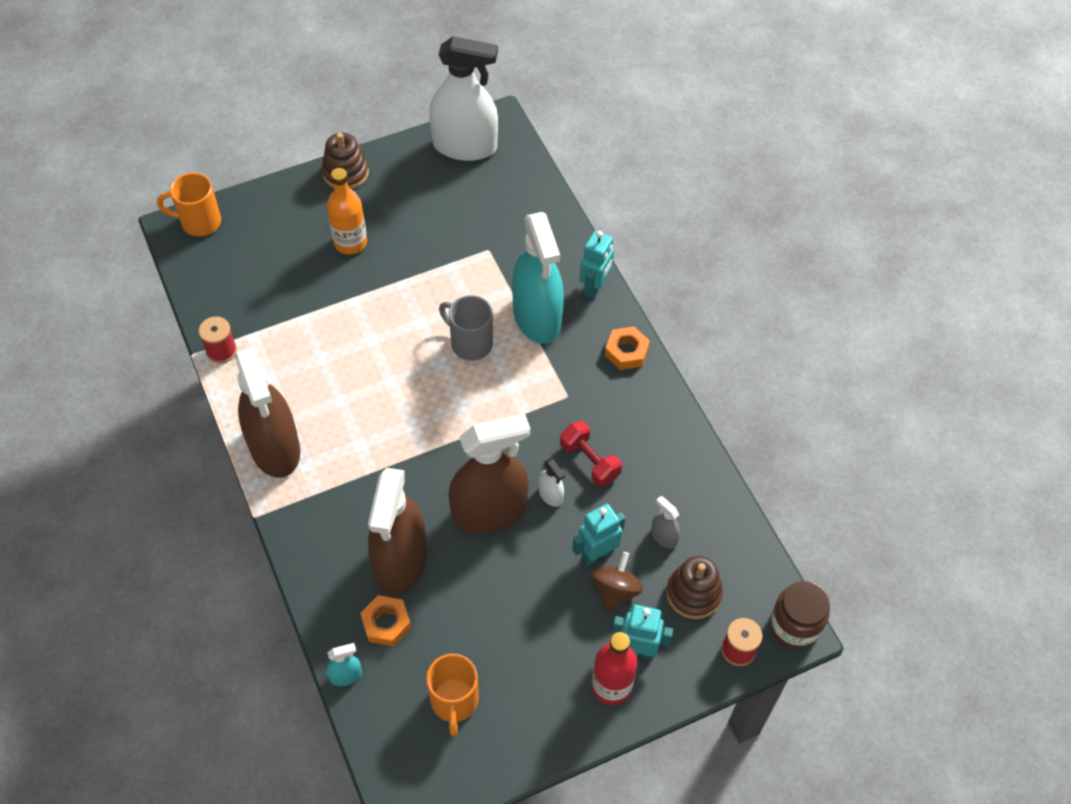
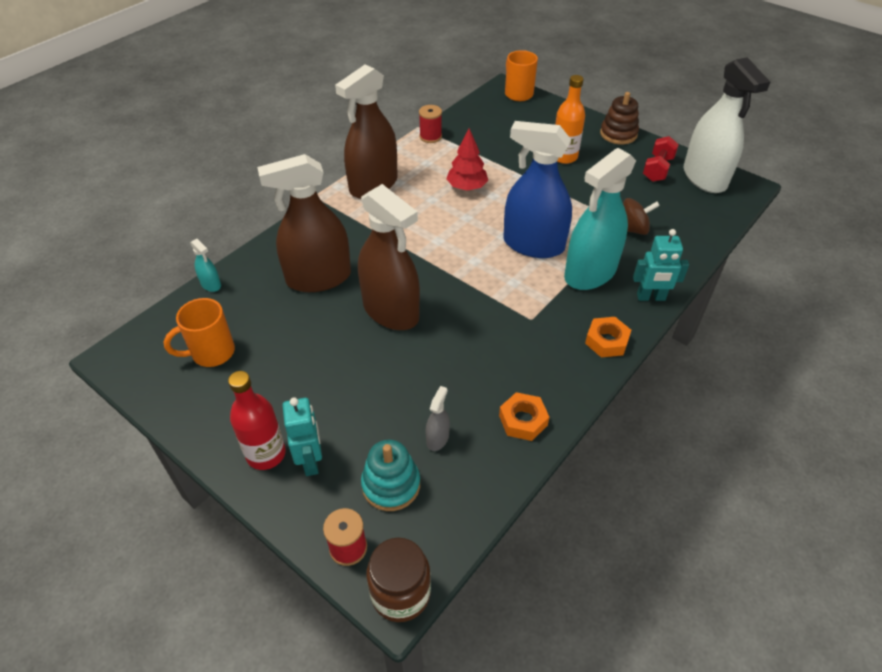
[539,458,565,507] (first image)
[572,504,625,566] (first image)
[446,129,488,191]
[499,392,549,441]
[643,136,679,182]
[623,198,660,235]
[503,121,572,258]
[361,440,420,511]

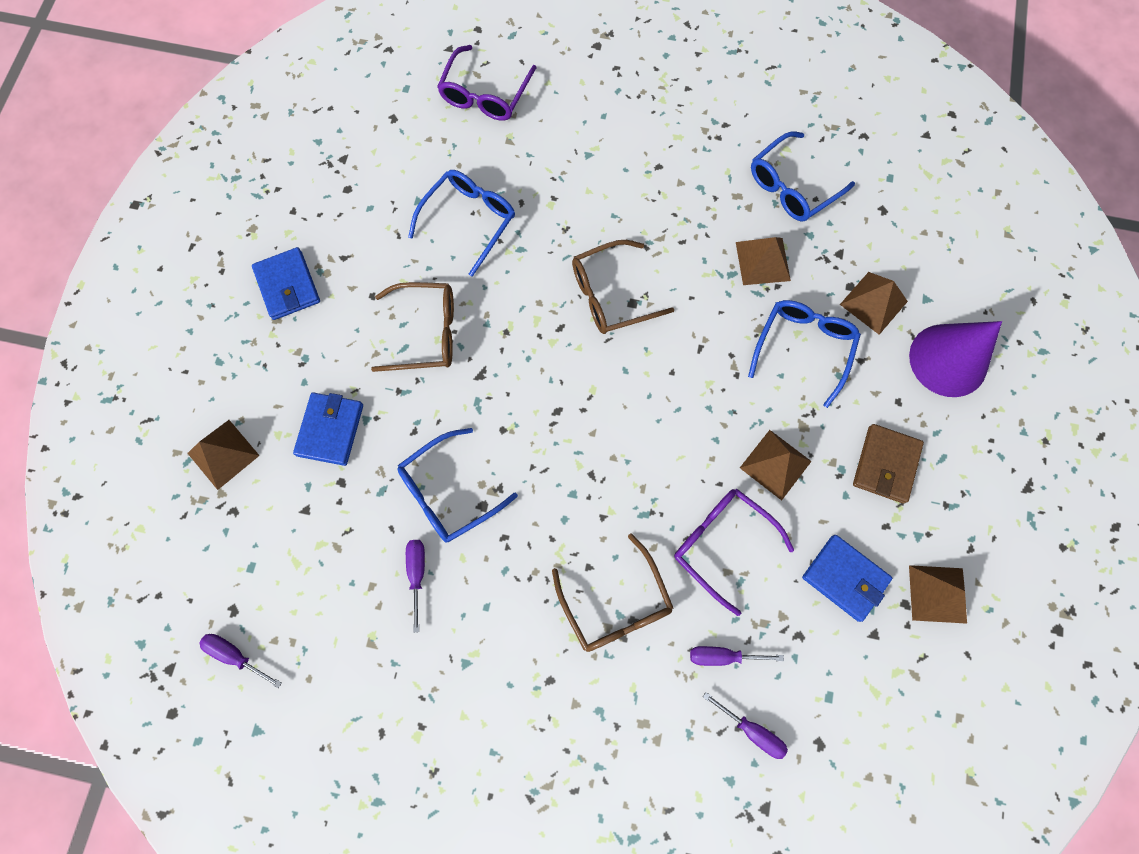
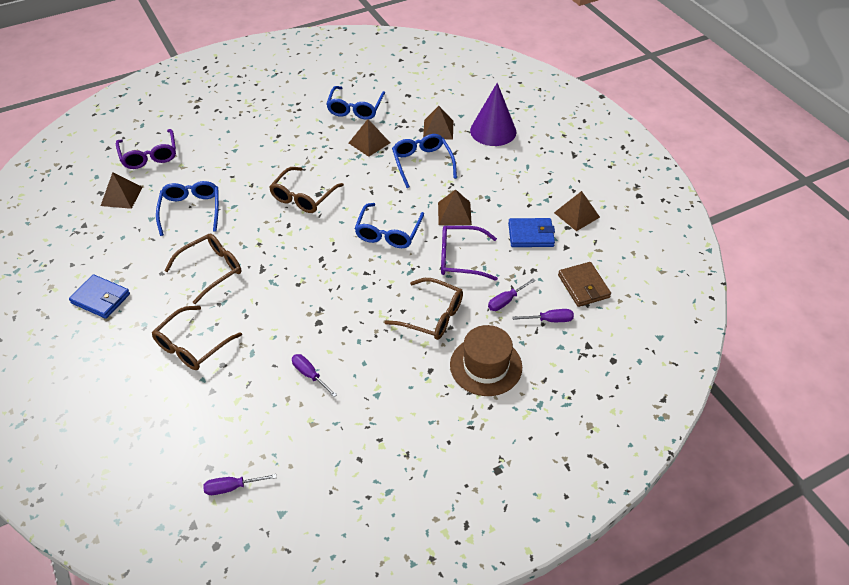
[450,325,522,396]
[101,172,142,209]
[354,203,424,248]
[558,262,611,307]
[152,306,242,370]

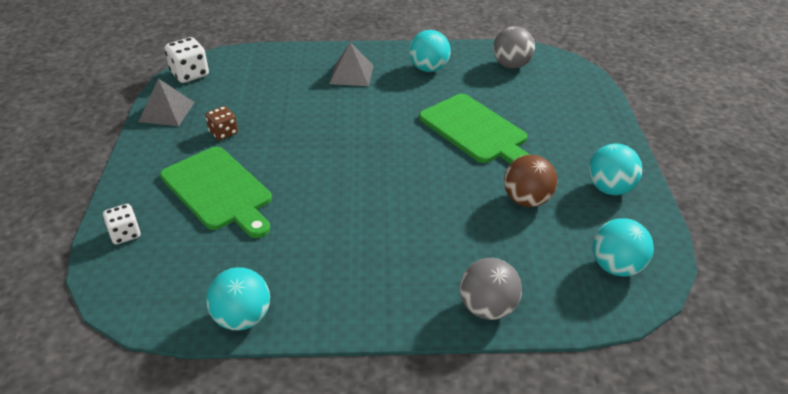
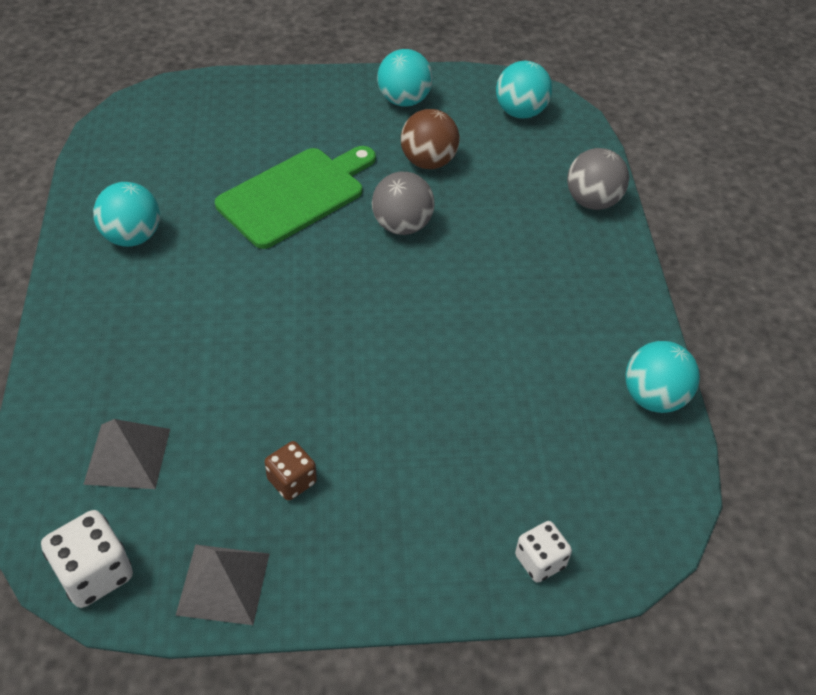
[160,147,272,238] (first image)
[83,419,170,489]
[372,172,435,235]

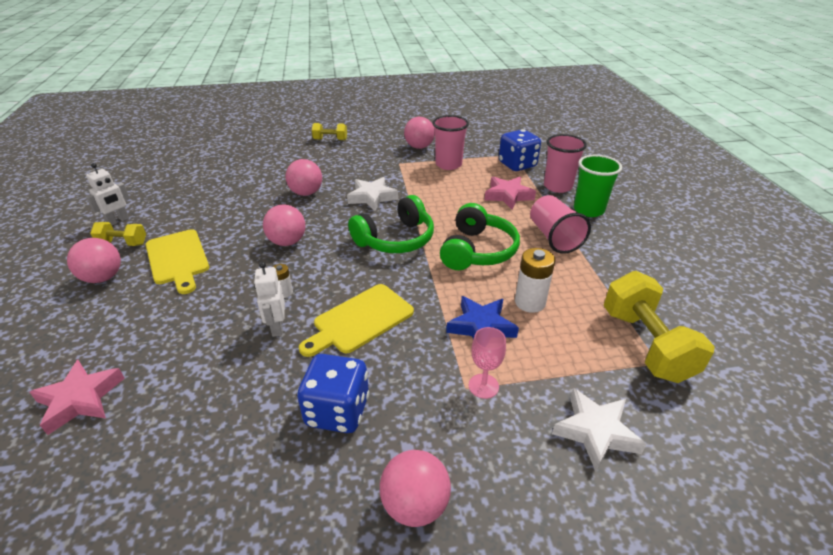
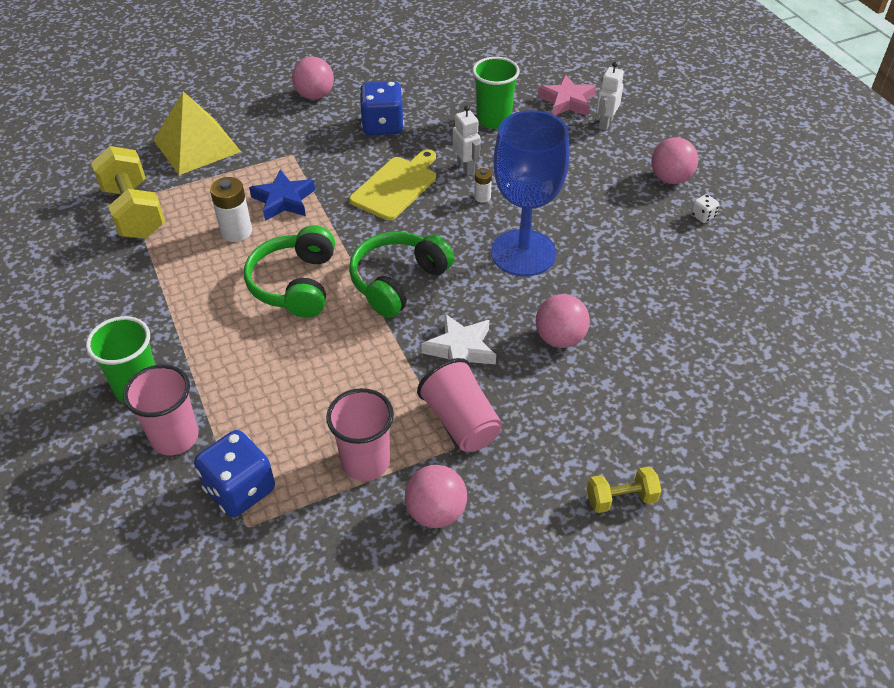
[146,229,209,294] (first image)
[469,327,506,399] (first image)
[484,176,536,210] (first image)
[472,57,520,129]
[596,62,624,130]
[417,358,502,452]
[691,194,719,223]
[491,110,569,277]
[154,91,241,175]

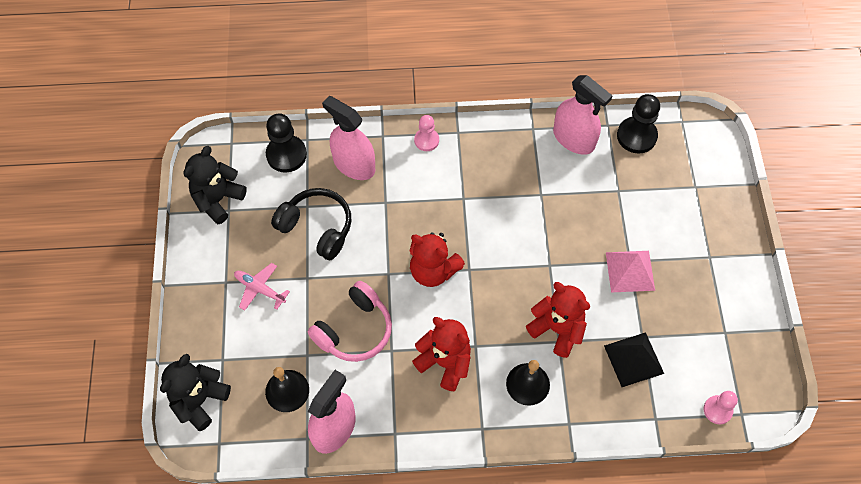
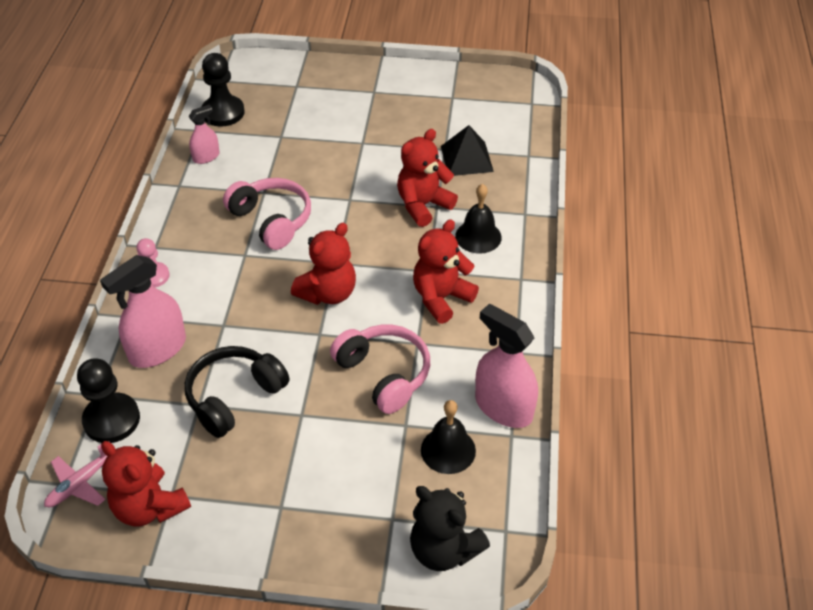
[606,251,655,293] (first image)
[704,391,738,424] (first image)
[223,178,311,250]
[44,441,109,507]
[101,441,191,526]
[188,105,220,164]

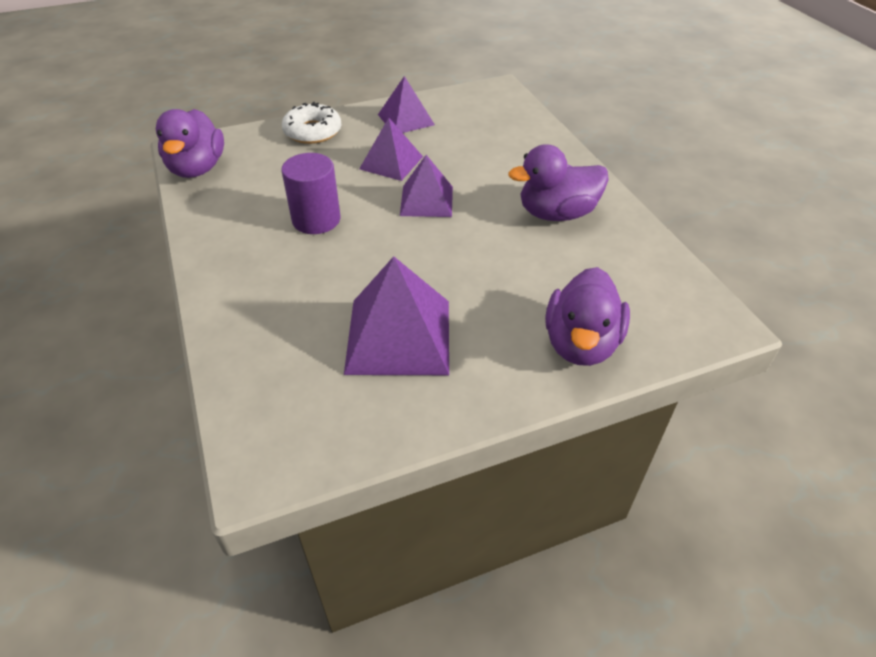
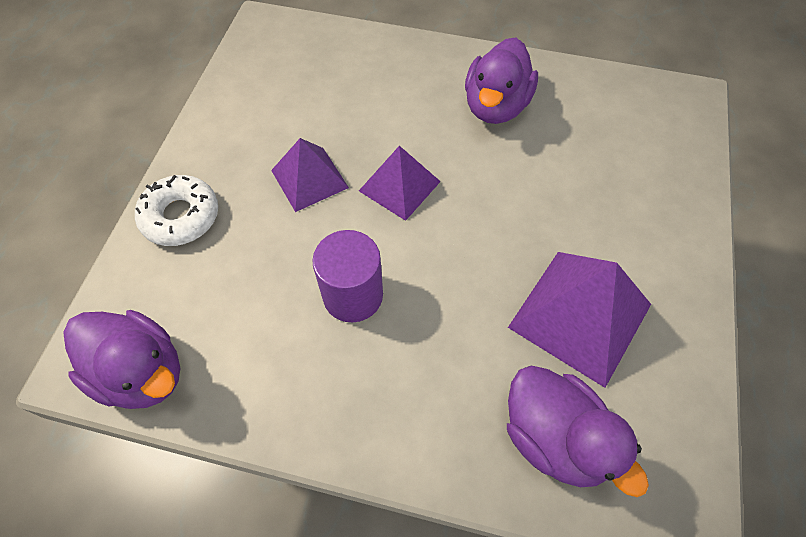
[378,76,435,133] (first image)
[507,366,649,497]

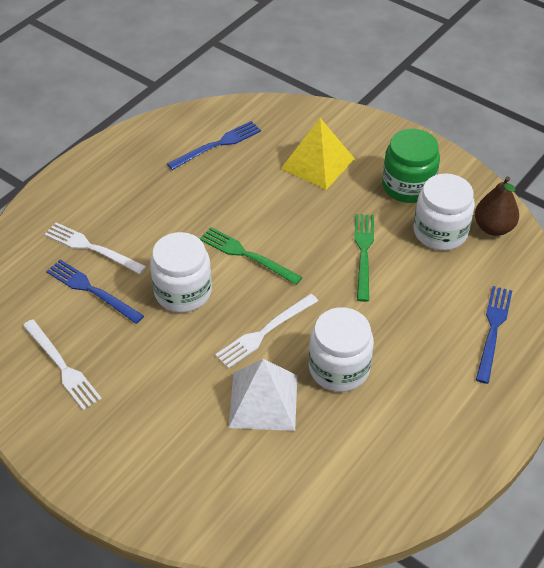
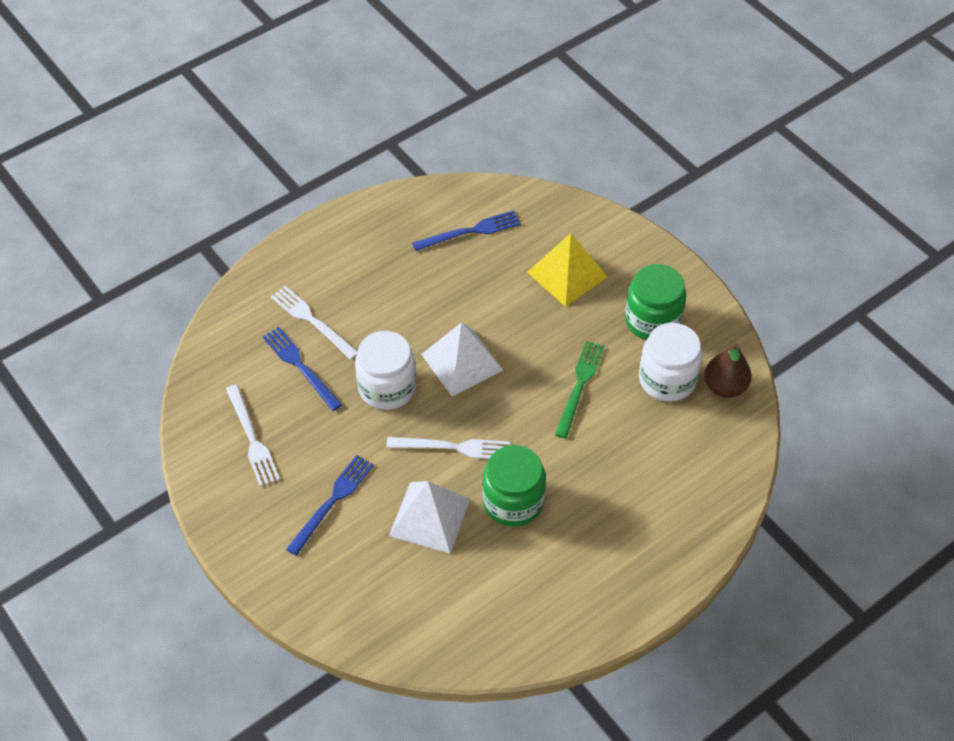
[286,455,374,556]
[421,322,503,396]
[482,445,546,527]
[386,437,510,459]

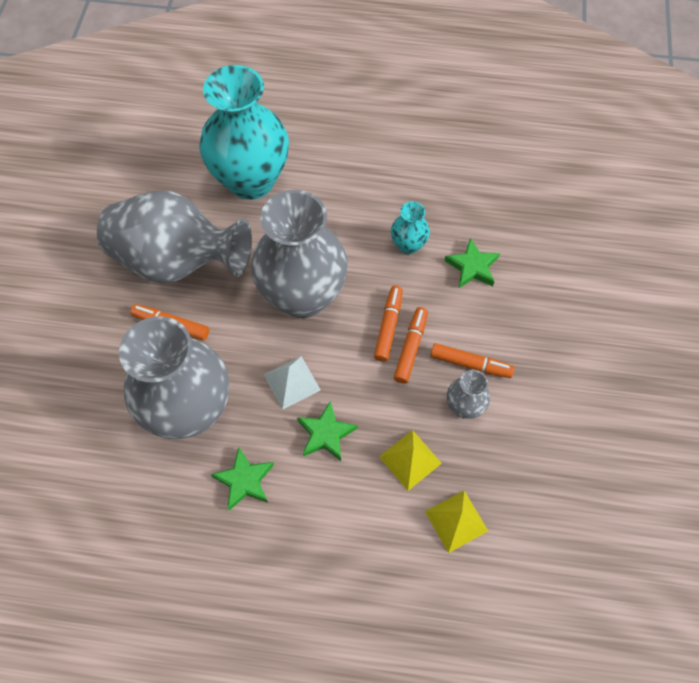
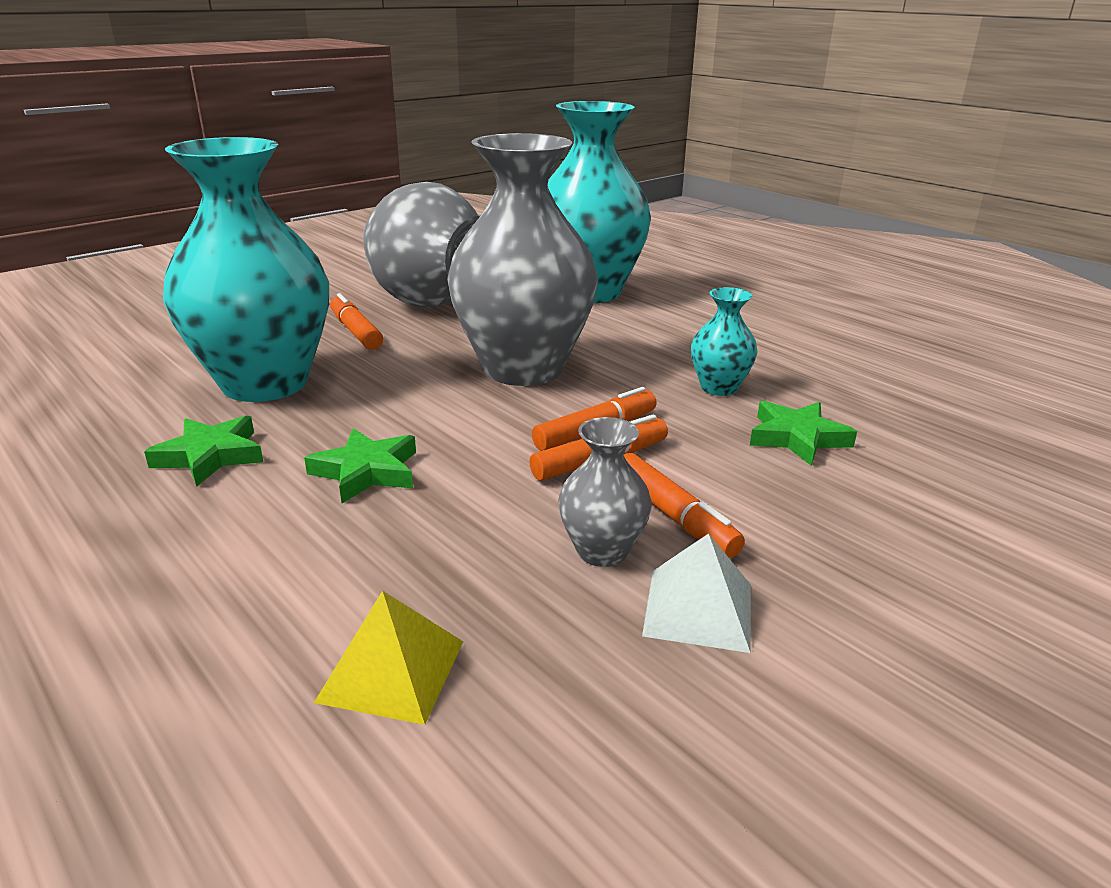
[379,430,442,491] (first image)
[642,533,751,653]
[163,137,329,402]

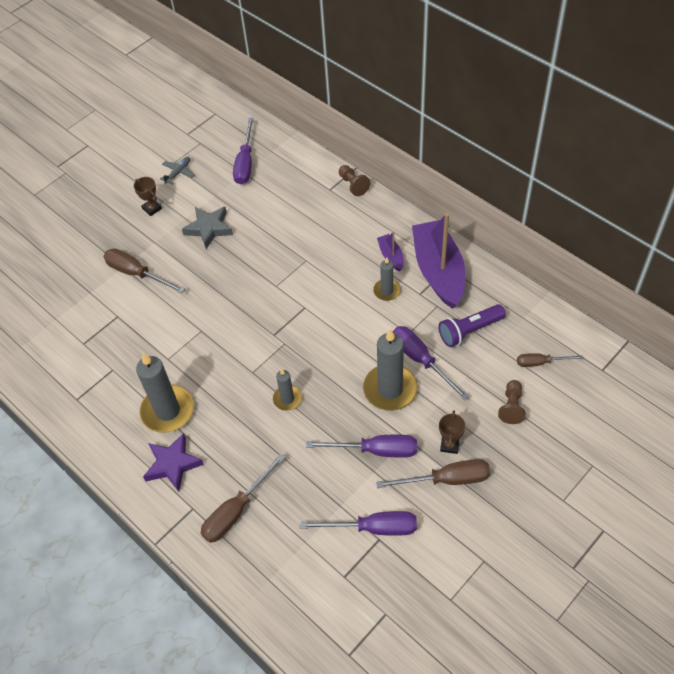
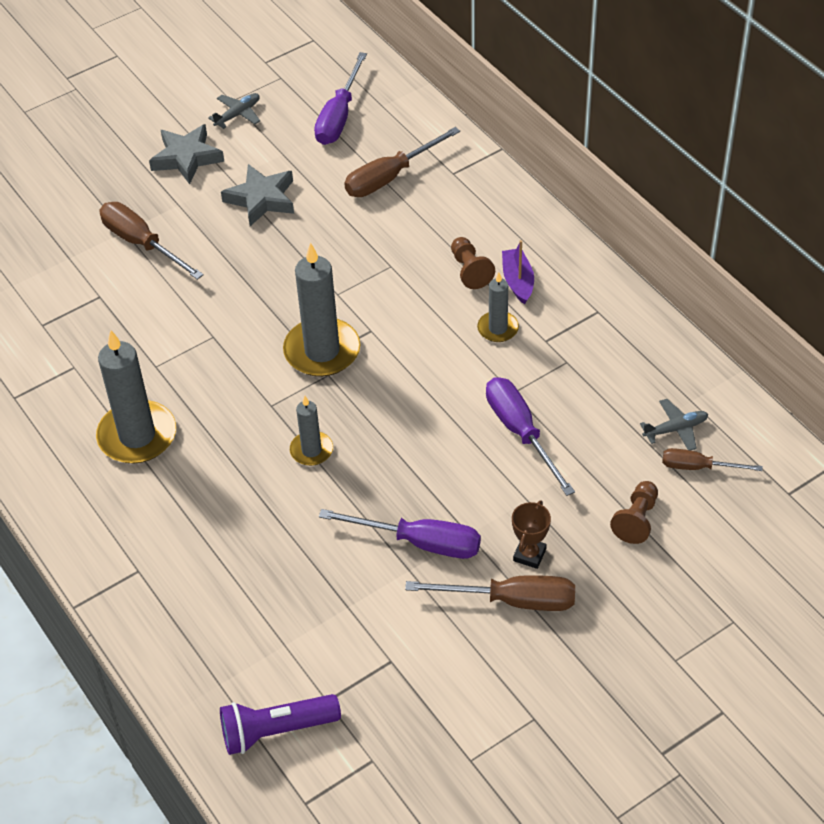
[143,433,204,491] (first image)
[300,511,417,536] (first image)
[412,213,465,309] (first image)
[640,399,708,450]
[344,127,460,197]
[451,237,495,289]
[283,242,360,377]
[220,694,341,755]
[149,124,224,184]

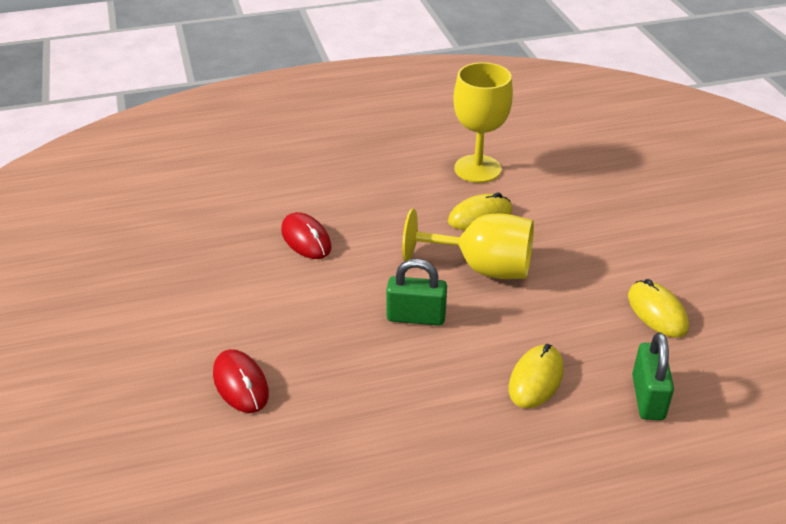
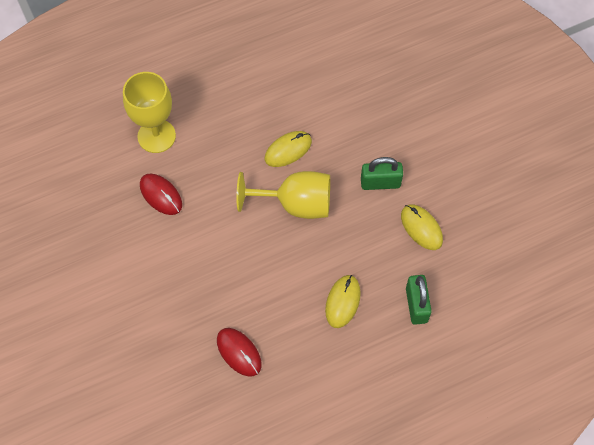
[217,328,262,377]
[361,157,403,190]
[123,72,176,153]

